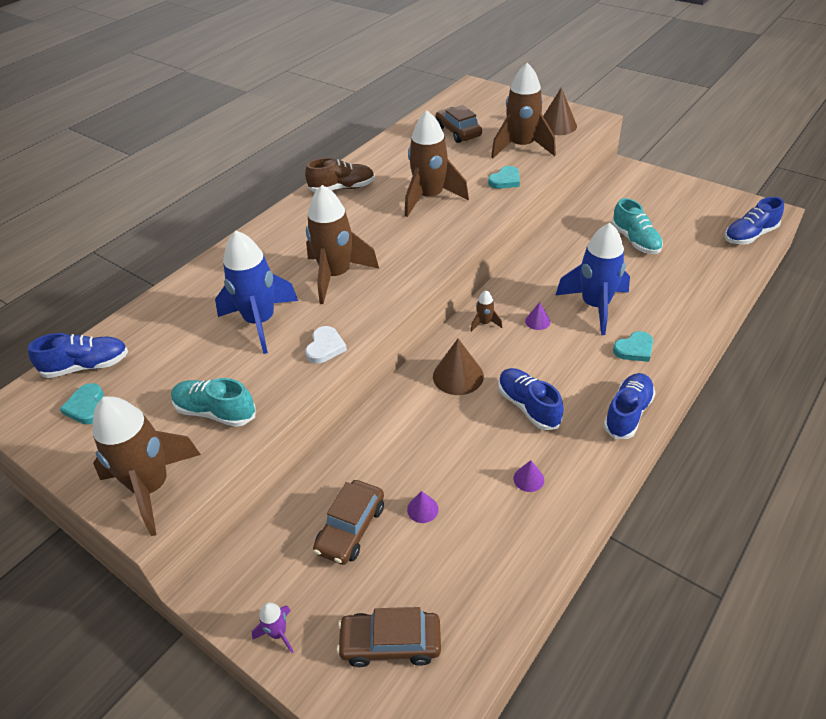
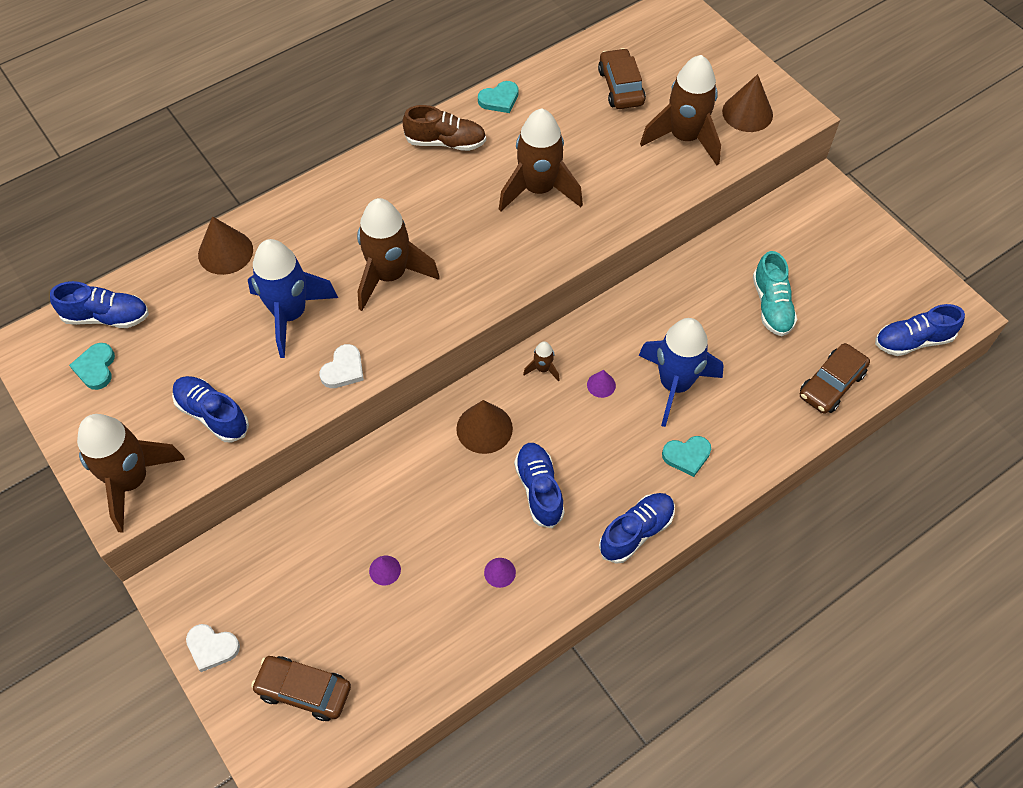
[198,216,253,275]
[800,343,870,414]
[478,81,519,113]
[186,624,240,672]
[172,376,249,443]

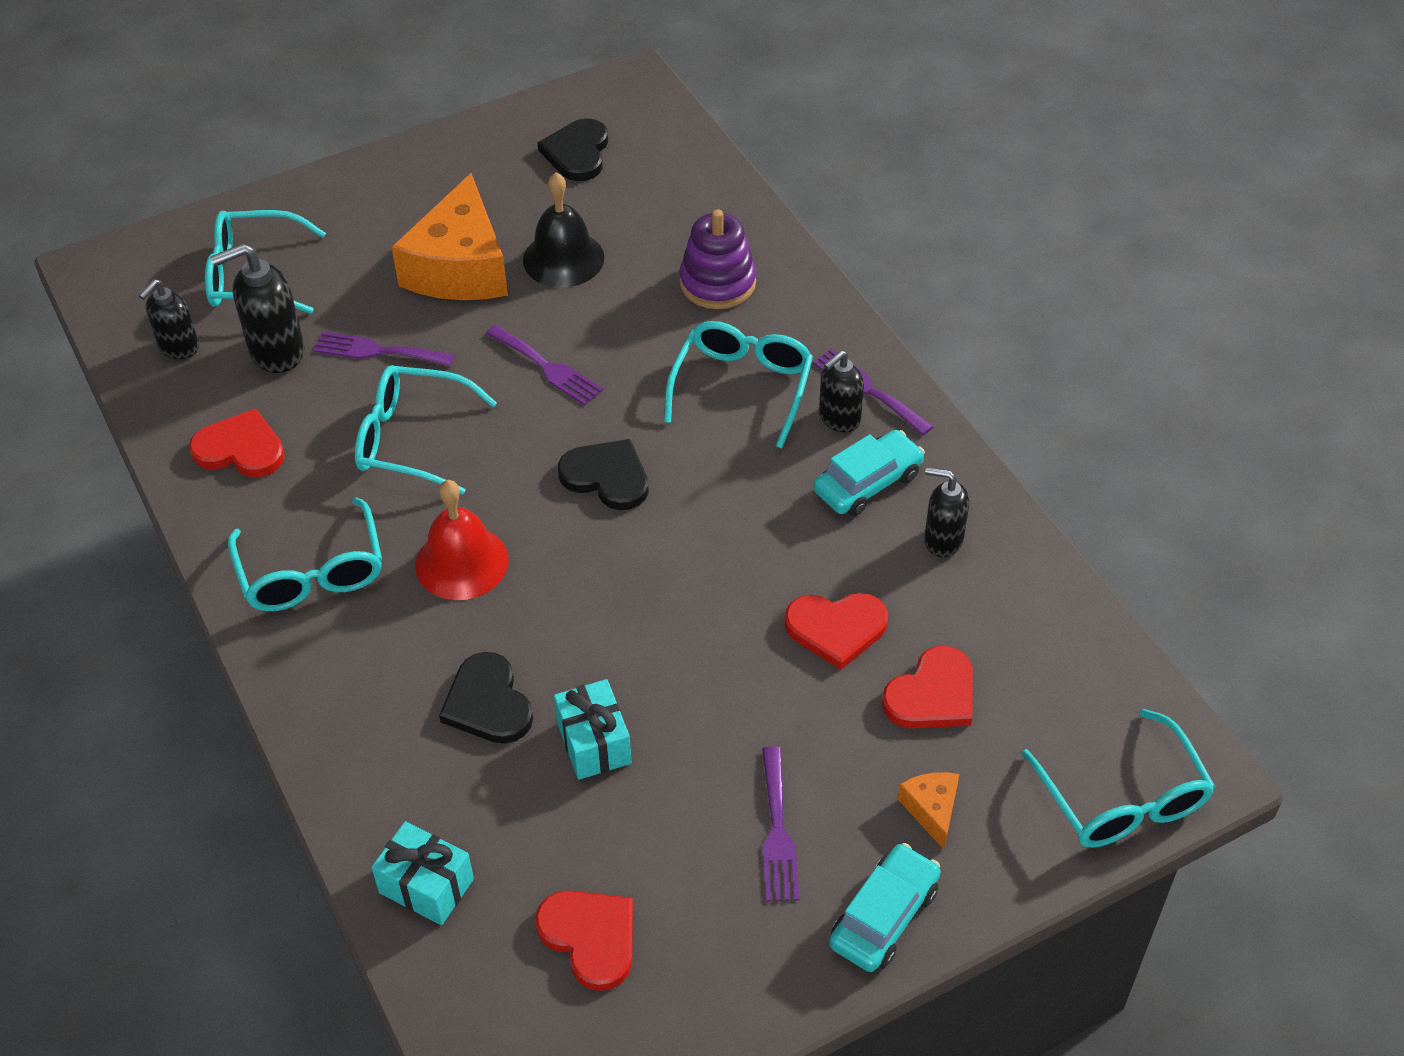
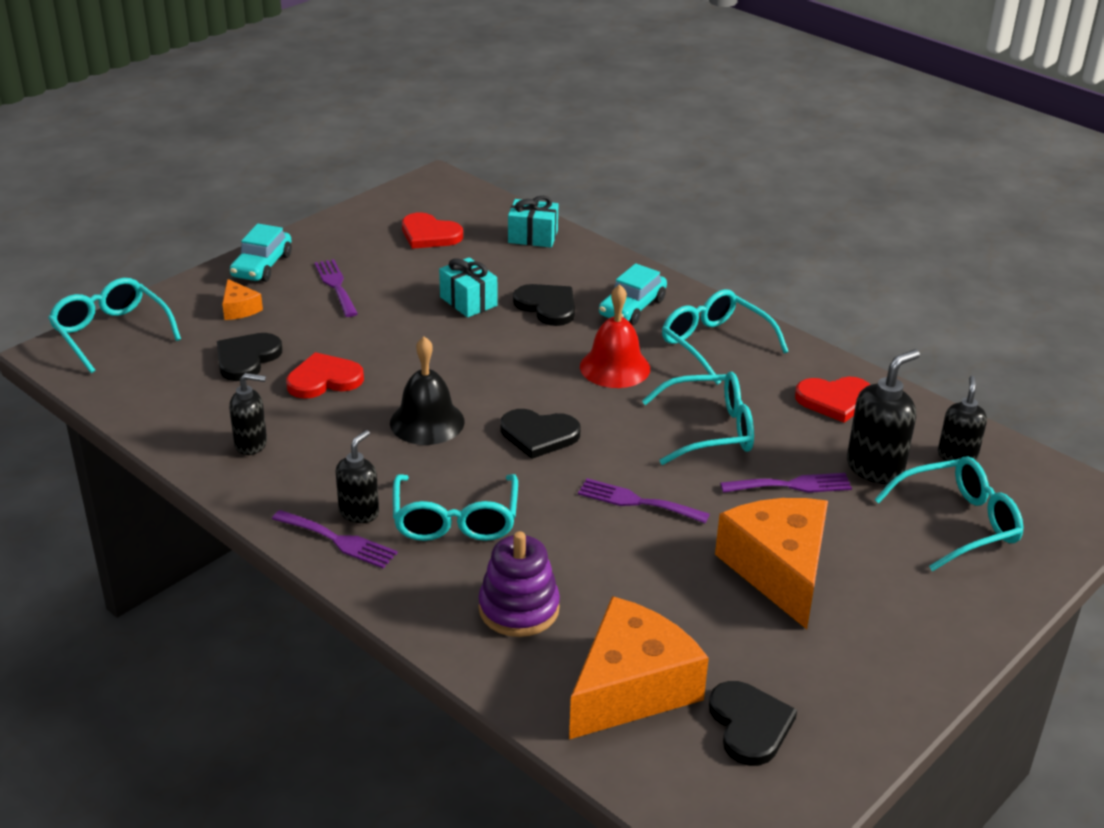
[569,596,709,739]
[390,337,465,445]
[599,263,667,325]
[217,333,282,381]

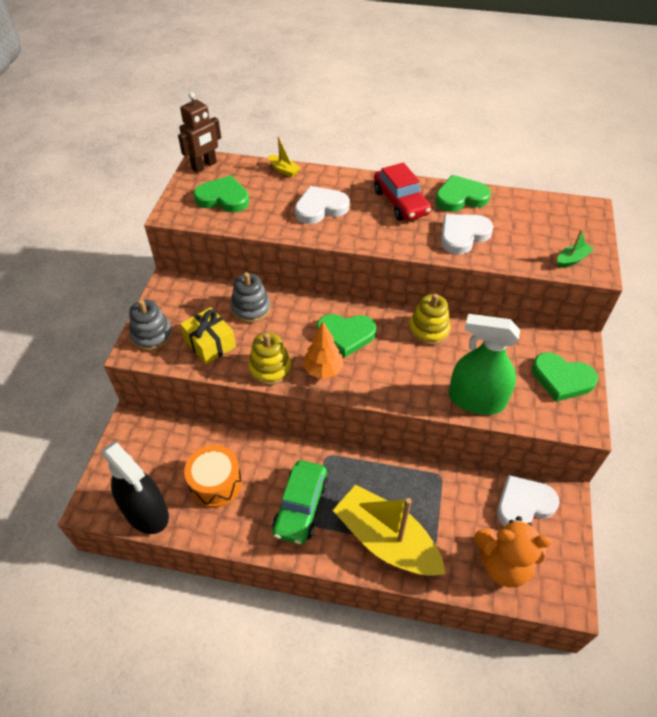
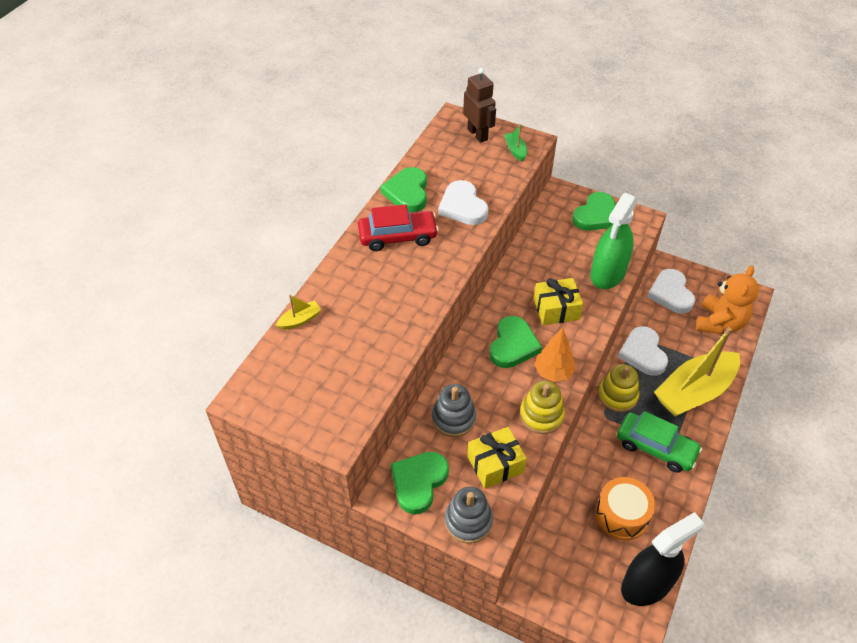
[534,278,583,325]
[463,68,496,143]
[391,452,449,514]
[618,326,668,376]
[598,364,639,412]

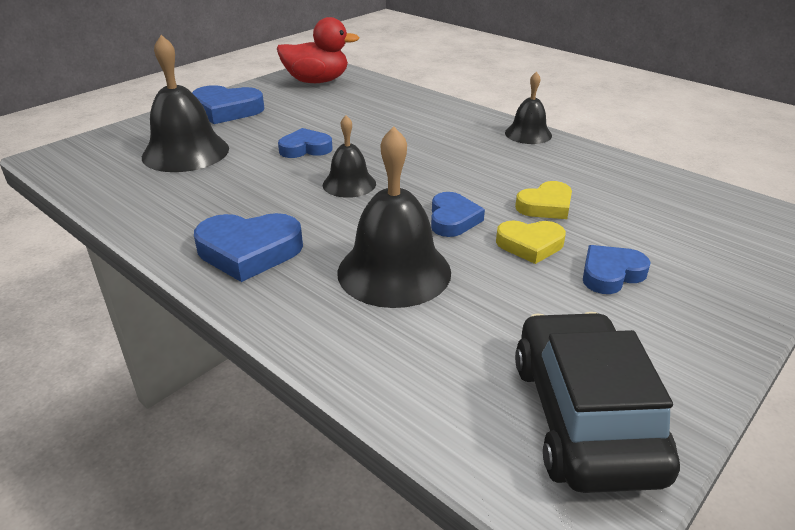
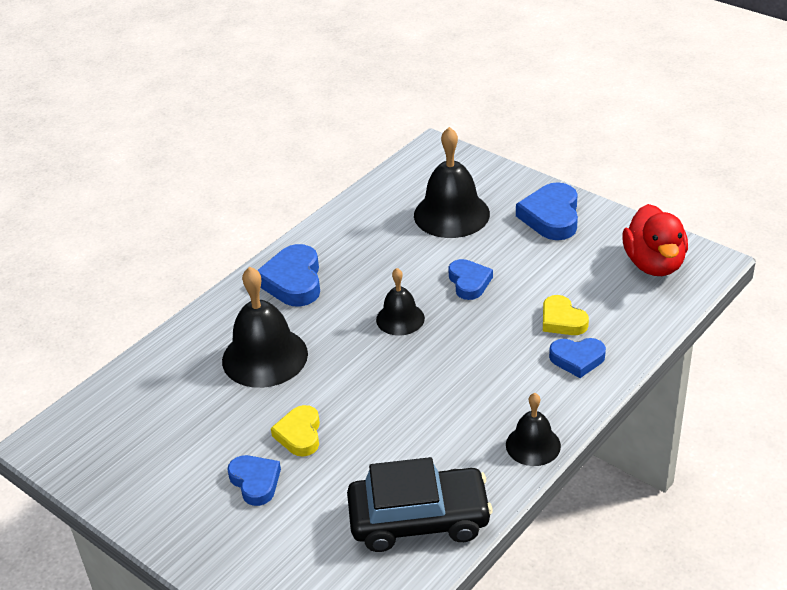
[549,338,606,378]
[543,295,589,335]
[347,457,493,552]

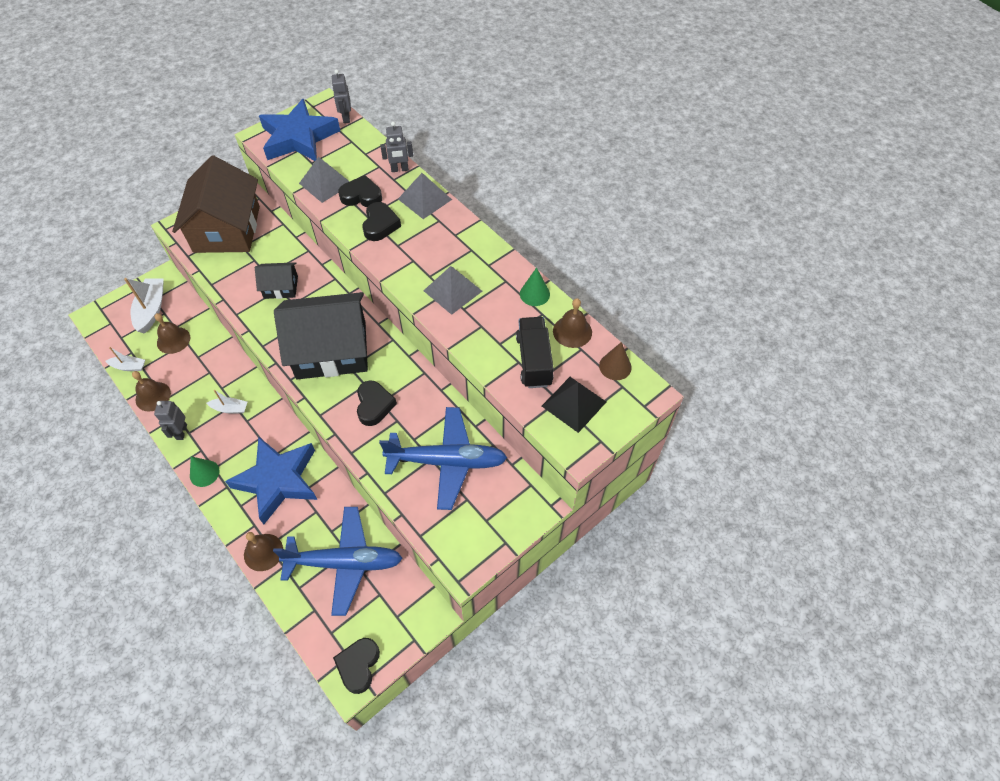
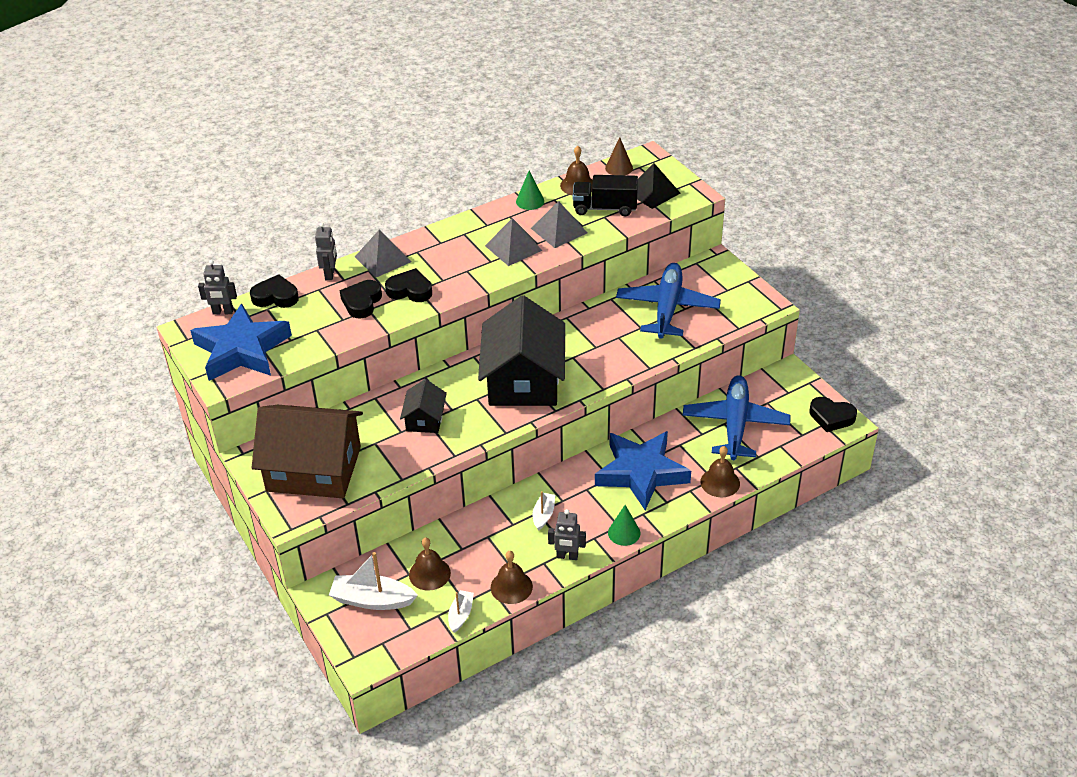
[531,201,587,248]
[250,274,299,308]

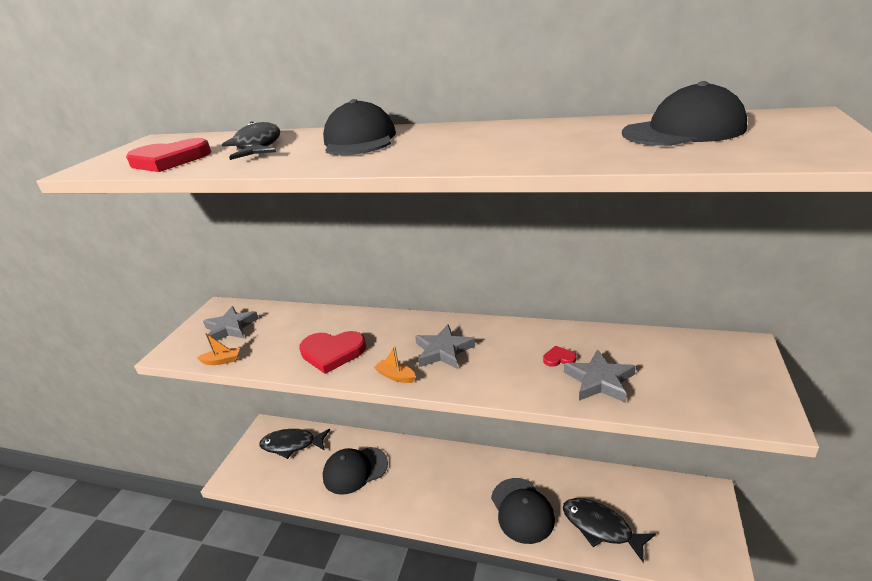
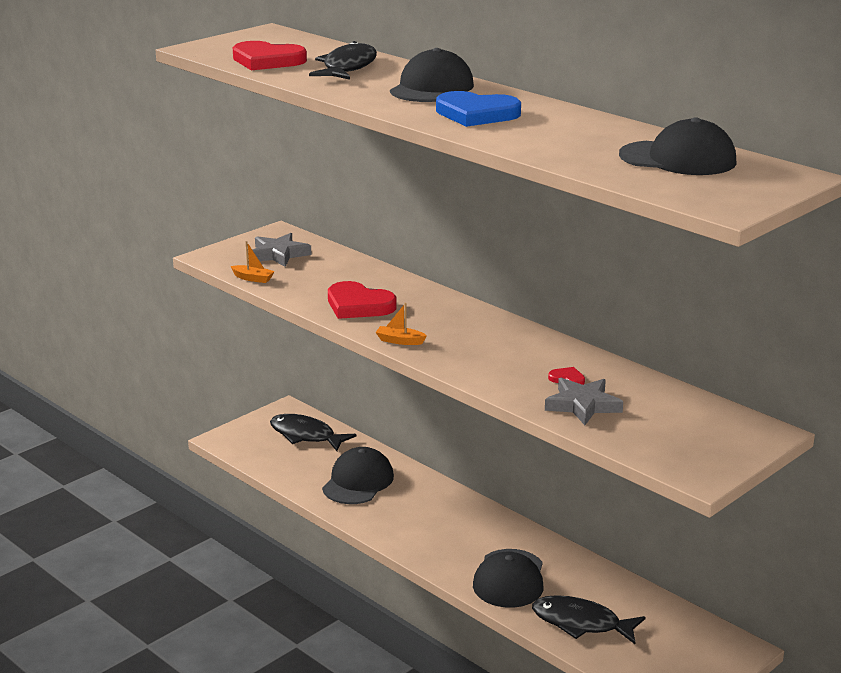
[415,324,475,369] (first image)
[436,91,521,127]
[322,447,394,504]
[376,303,427,345]
[532,595,646,644]

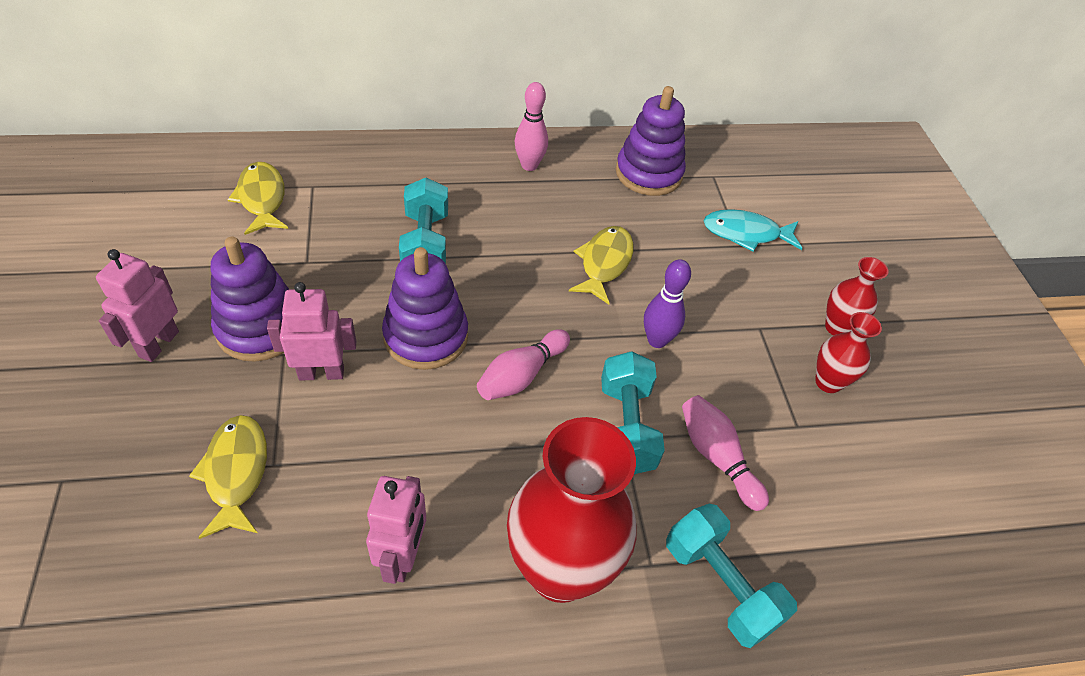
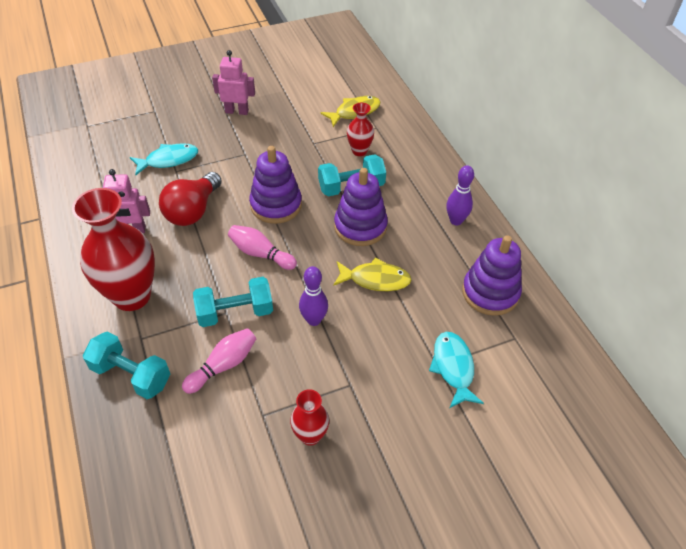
[267,282,356,381] (first image)
[159,172,222,226]
[334,168,388,246]
[347,103,374,156]
[130,143,198,176]
[447,166,474,225]
[83,331,170,399]

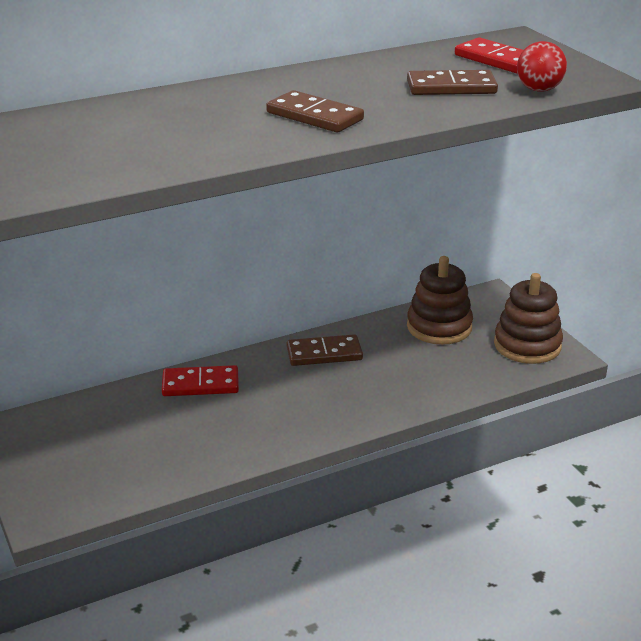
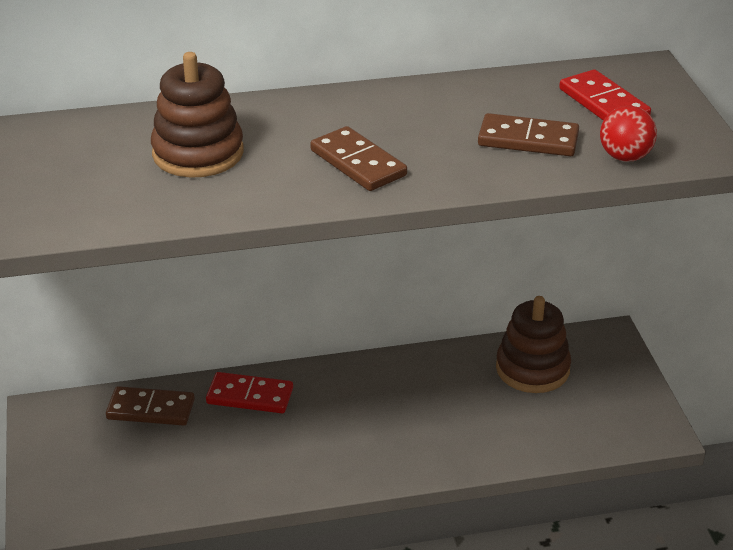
[106,386,195,426]
[151,52,244,178]

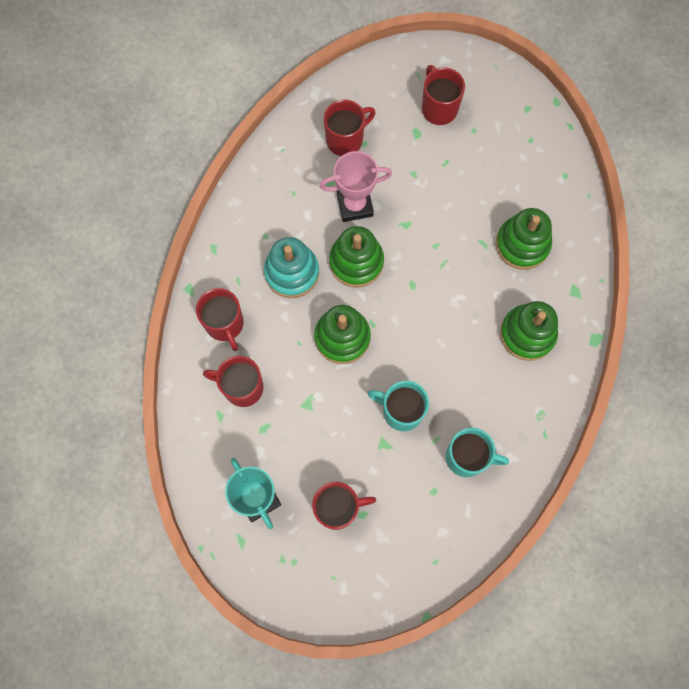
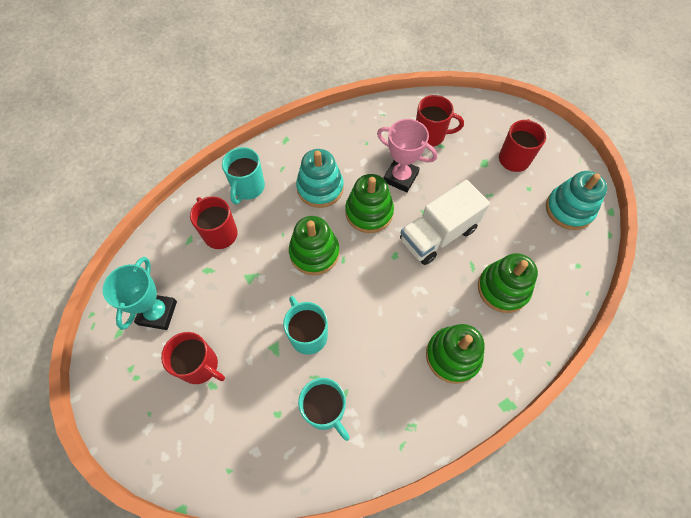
[400,180,490,265]
[546,171,607,230]
[222,147,265,204]

